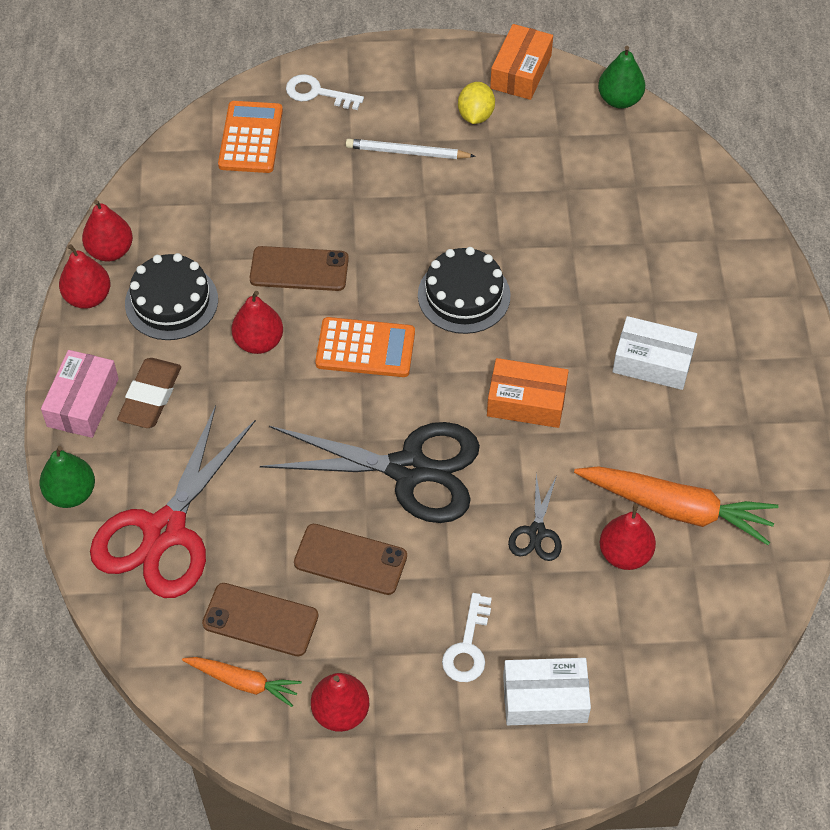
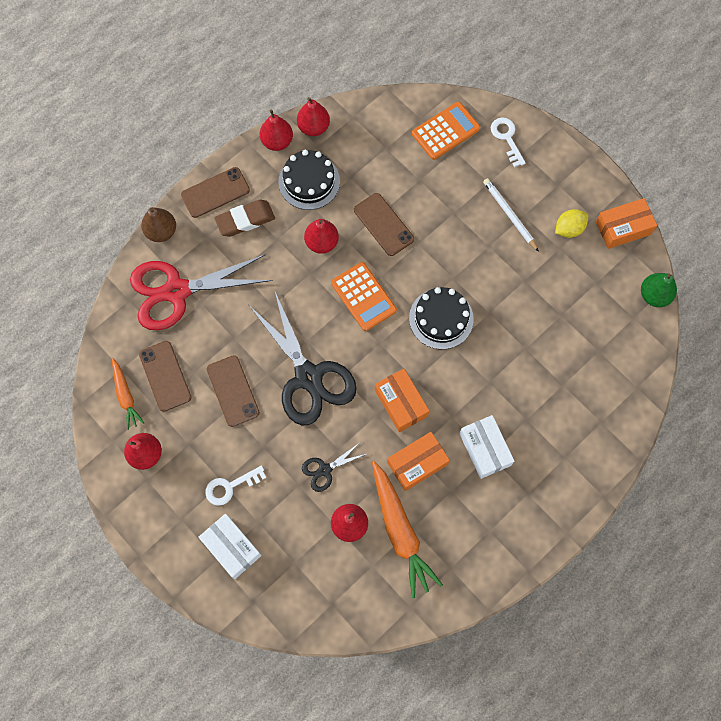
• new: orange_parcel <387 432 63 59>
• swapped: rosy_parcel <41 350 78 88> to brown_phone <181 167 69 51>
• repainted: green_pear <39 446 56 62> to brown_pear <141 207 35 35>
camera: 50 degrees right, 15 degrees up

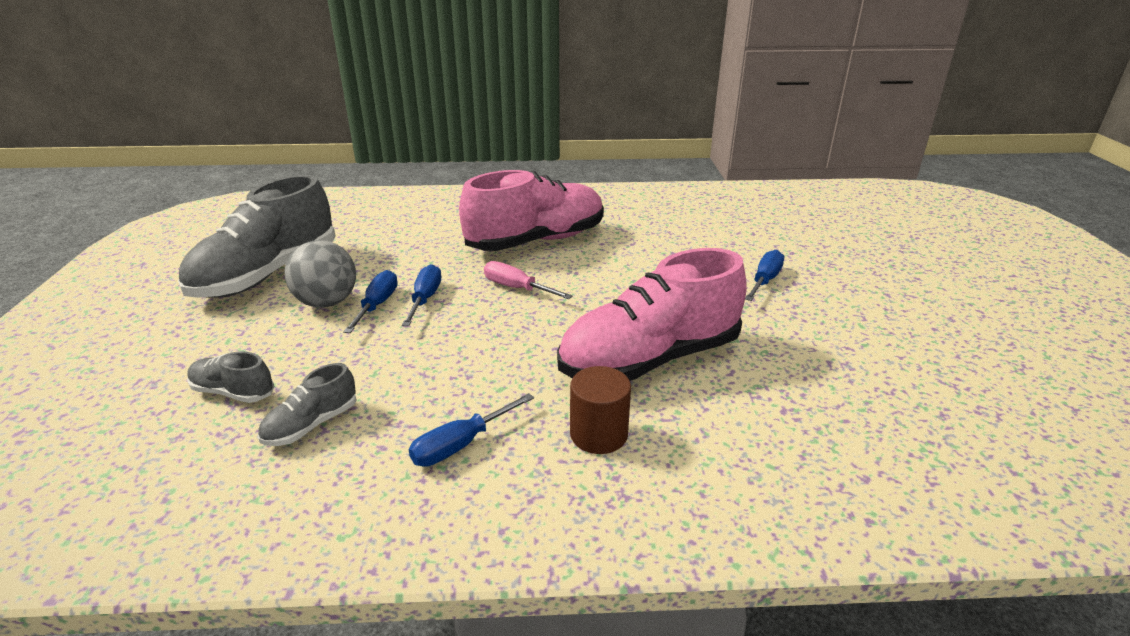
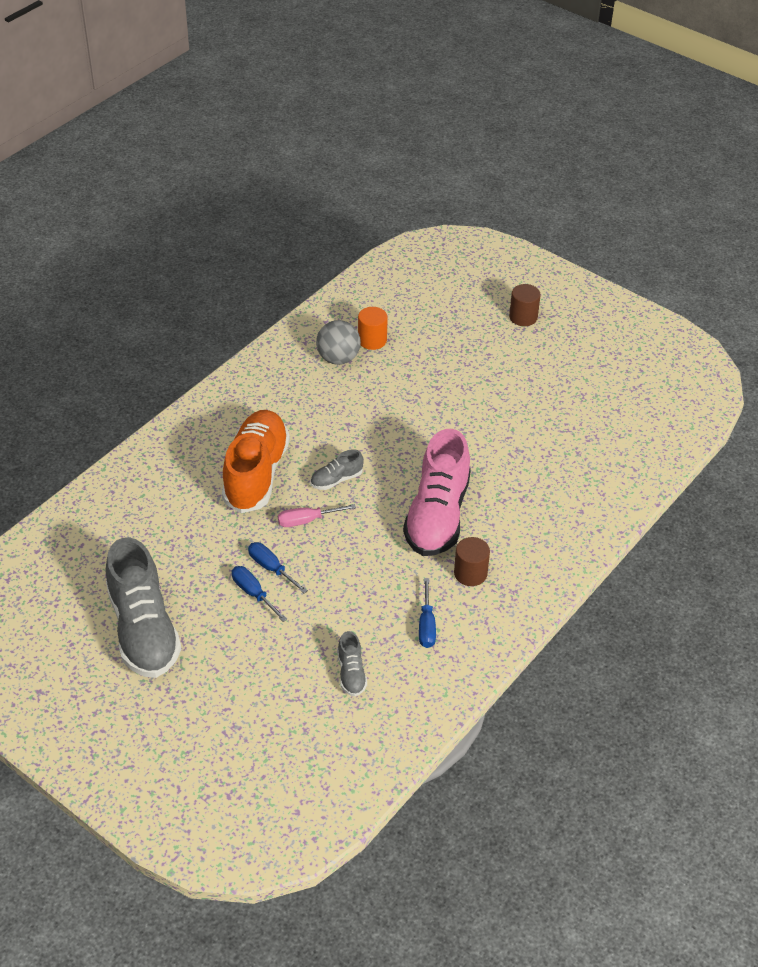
• gone: blue_screwdriver <745 250 39 51>
• new: orange_cylinder <358 307 30 43>
• new: brown_cylinder <509 284 32 42>
• shifted: grey_lace-up_shoe <187 352 87 51> to <310 449 54 41>
• shifted: grey_play_ball <285 240 71 68> to <316 320 45 45>
• repainted: rosy_lace-up_shoe <459 170 145 81> to orange_lace-up_shoe <222 410 68 103>
camera: 50 degrees left, 15 degrees up

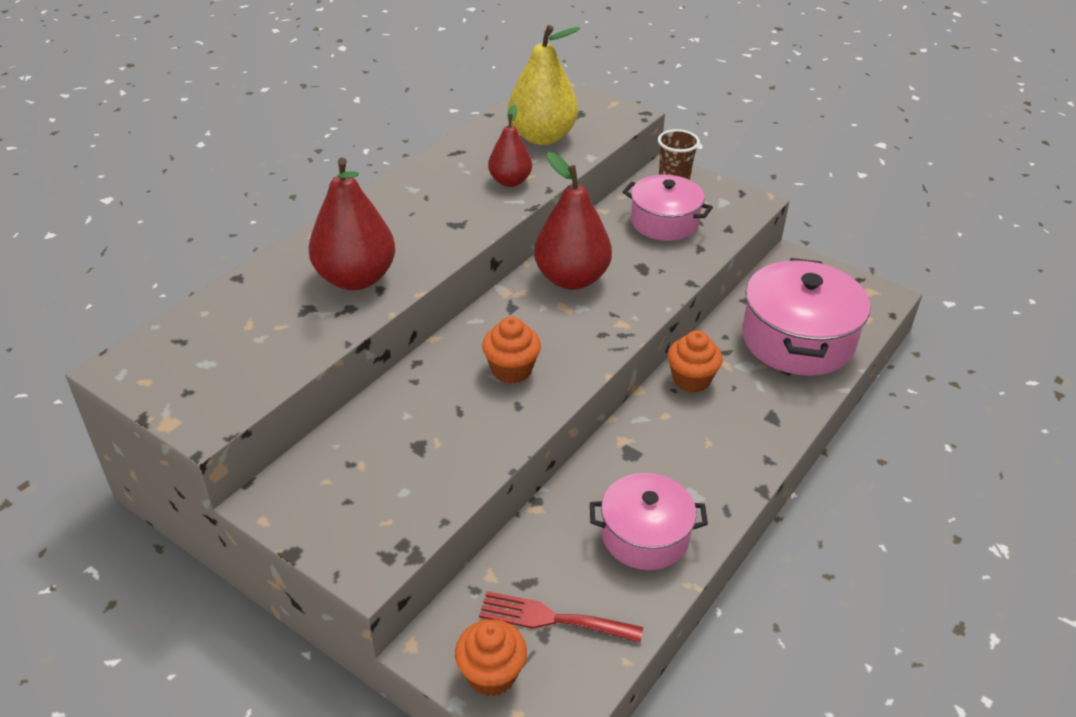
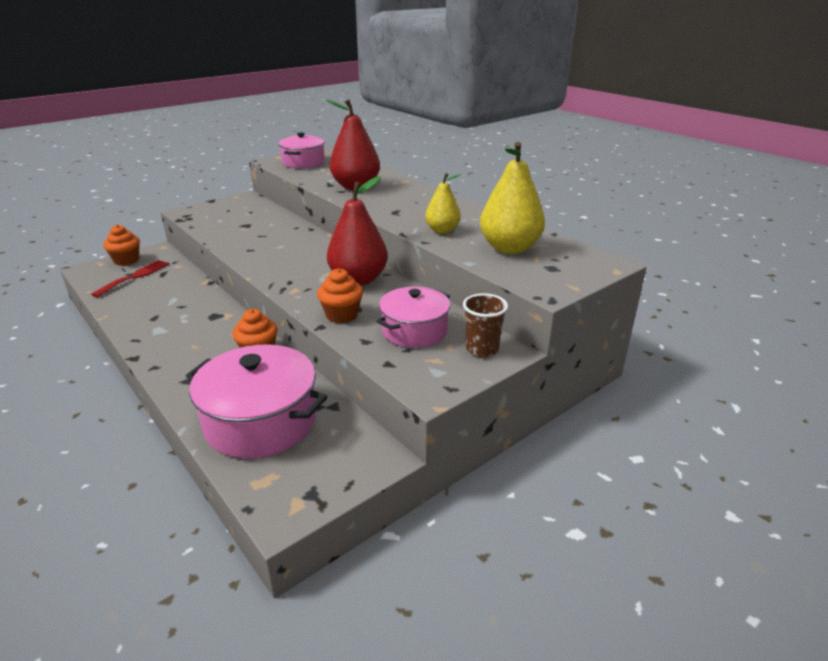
• shifted: orange_cupcake <482 316 59 68> to <317 268 46 55>
• shifted: rosy_stockpot <590 473 118 97> to <278 132 47 37>
• repainted: red_pear <488 104 44 83> to bright_yellow_pear <425 173 36 61>
camera: 105 degrees right, 10 degrees down

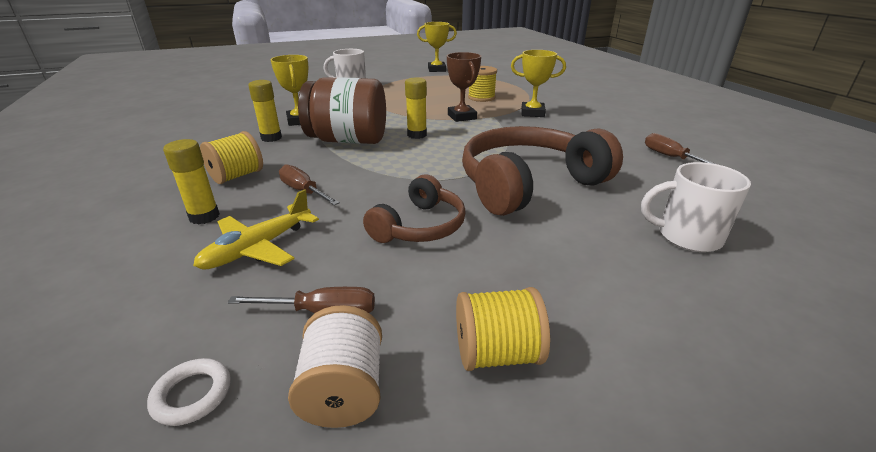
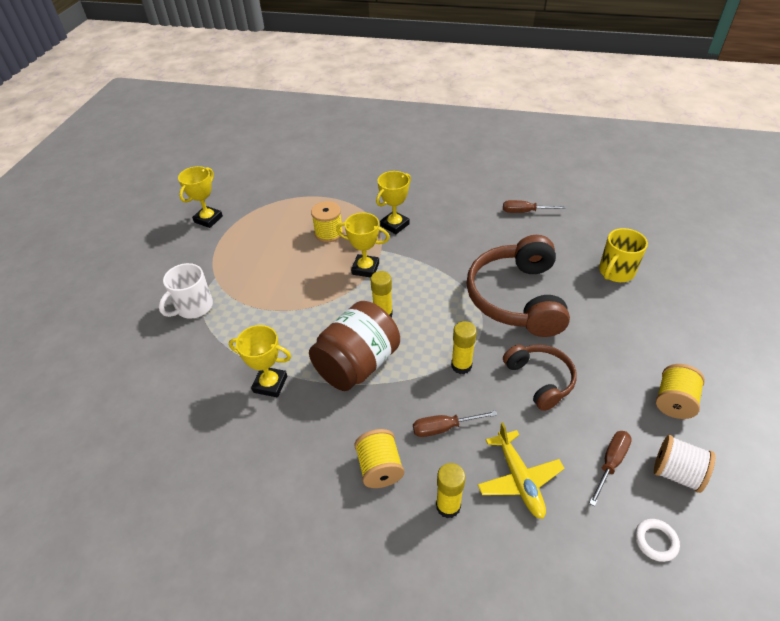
• shifted: bright_yellow_glue_stick <248 80 34 62> to <451 321 26 53>
• repainted: brown_prize_cup <447 52 34 70> to bright_yellow_prize_cup <336 213 54 65>
• repainted: white_mug <641 162 110 90> to bright_yellow_mug <599 228 49 54>
camera: 55 degrees left, 15 degrees up

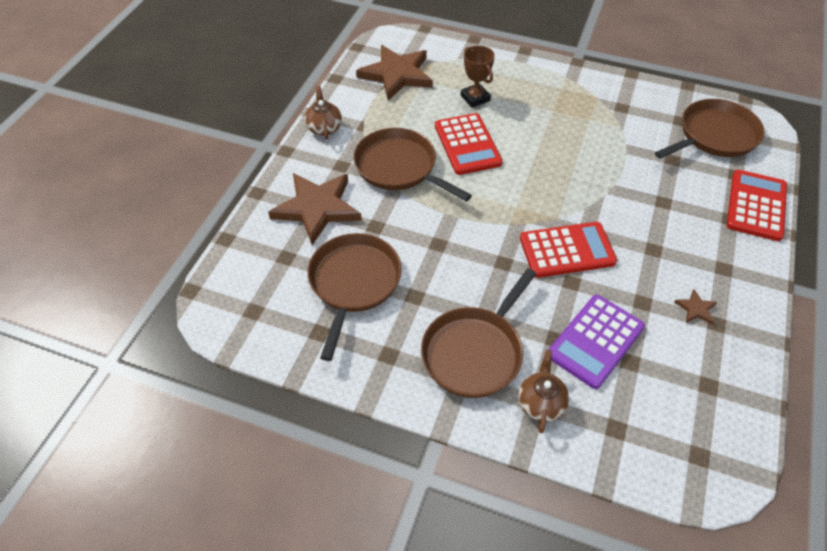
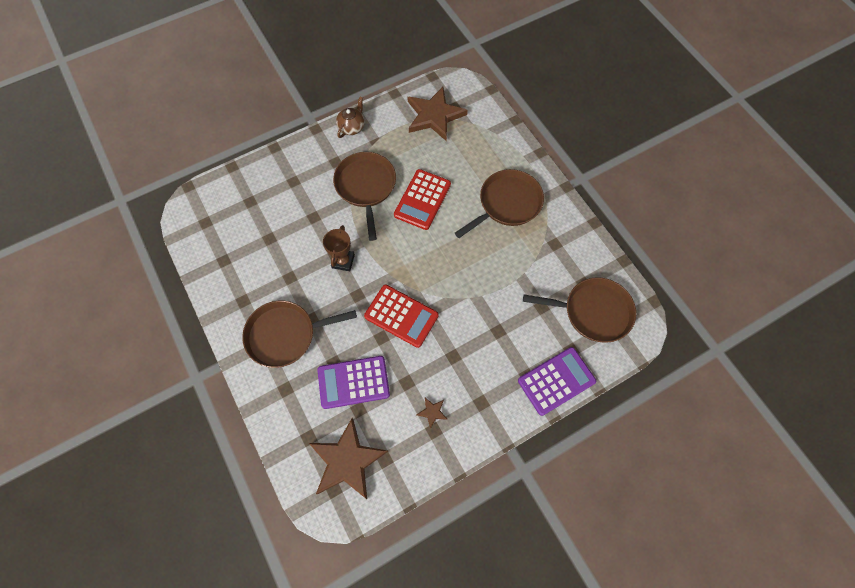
• gone: brown_china_teapot <518 350 51 83>
• shifted: brown_star_shape <268 173 94 72> to <309 418 79 81>
• shifted: brown_pan <307 233 95 128> to <455 169 89 69>
• shifted: brown_prize_cup <461 45 34 63> to <323 225 32 46>
• repainted: red_calculator <727 170 60 71> to royal_purple_calculator <518 347 78 69>
camera: 40 degrees right, 15 degrees up

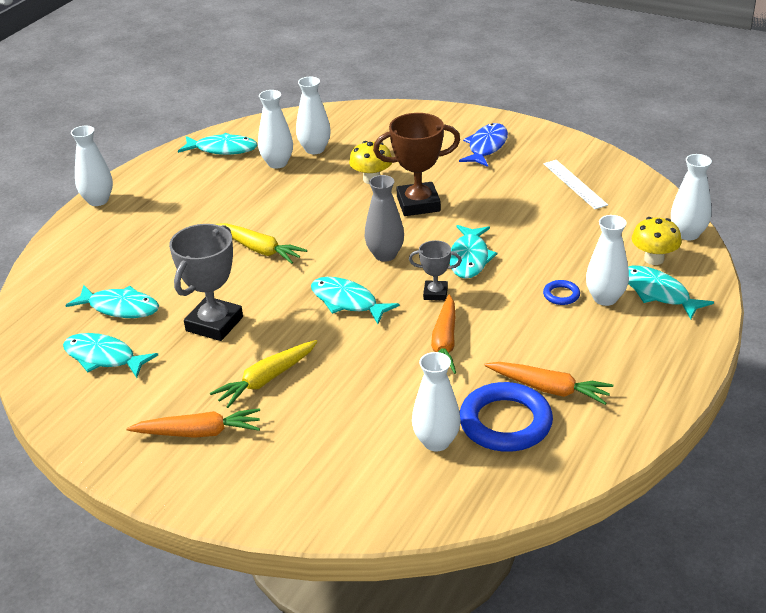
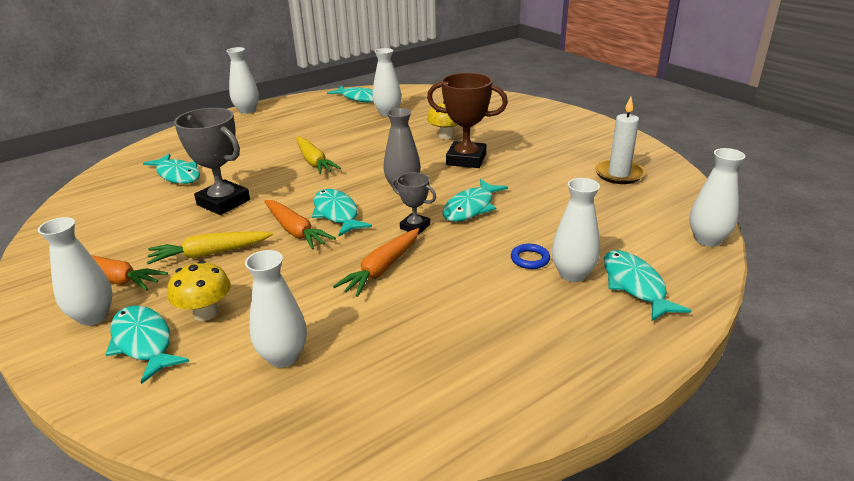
• gone: blue_toy_fish <459 123 49 44>
• gone: blue_hoop <459 382 94 70>
• shifted: turquoise_toy_fish <63 333 95 45> to <105 305 84 79>
• shifted: white_tall_vase <296 77 35 77> to <38 217 75 109>
• shifted: orange_carrot <484 362 129 43> to <264 200 72 50>
• shifted: bright_yellow_fungus <632 217 50 48> to <167 261 64 60>
• swapped: white_measuring_stick <543 160 65 49> to white_pillar_candle <595 97 50 87>
• rotated: grey_prize_cup <169 224 74 117> = <174 108 76 107> 75 degrees clockwise
camera: 25 degrees right, 5 degrees down

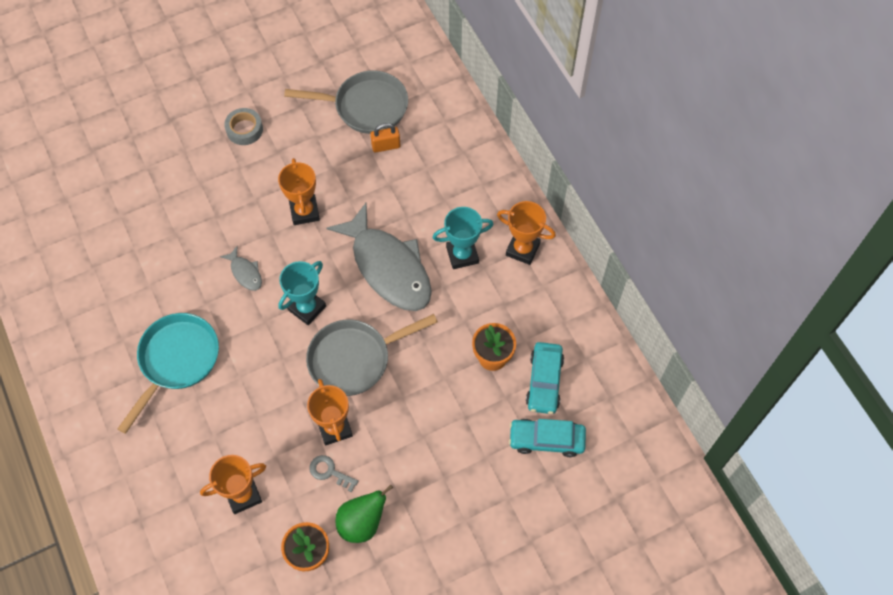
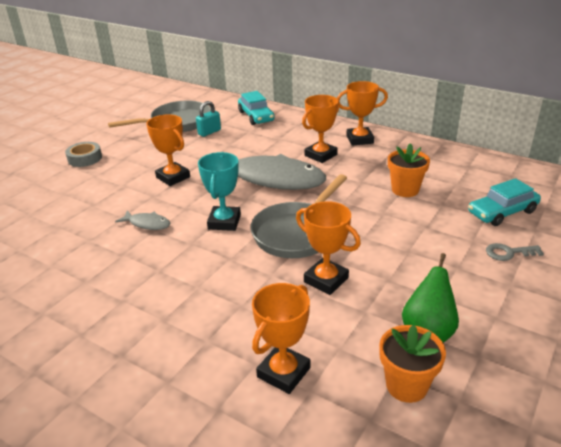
• gone: turquoise_pan <117 313 102 121>
• shifted: grey_key <309 455 50 37> to <486 243 58 18>
• shifted: turquoise_toy_car <526 342 38 72> to <238 91 37 34>
• repainted: orange_padlock <370 123 30 29> to turquoise_padlock <196 101 25 36>
• repainted: turquoise_prize_cup <433 207 61 62> to orange_prize_cup <302 95 38 68>
camera: 30 degrees left, 30 degrees down

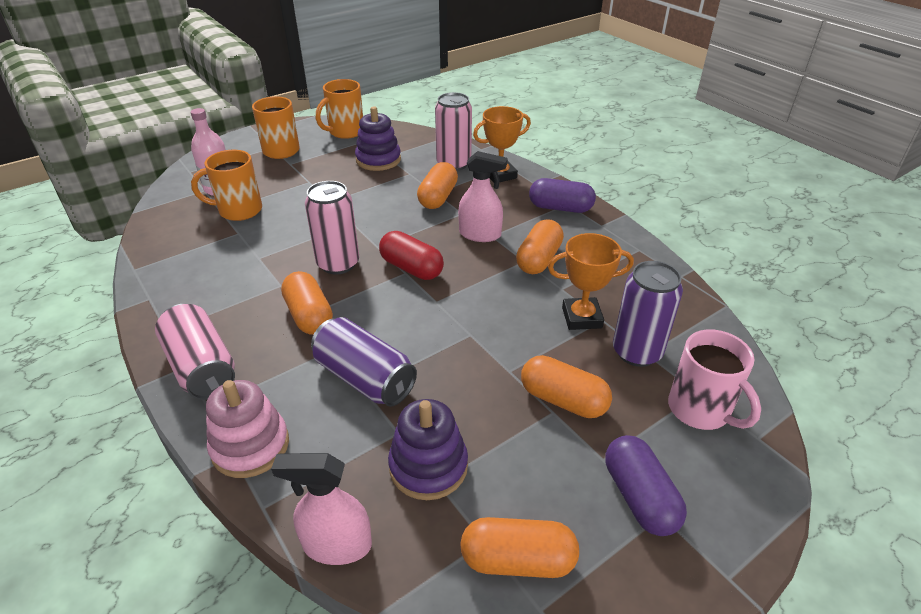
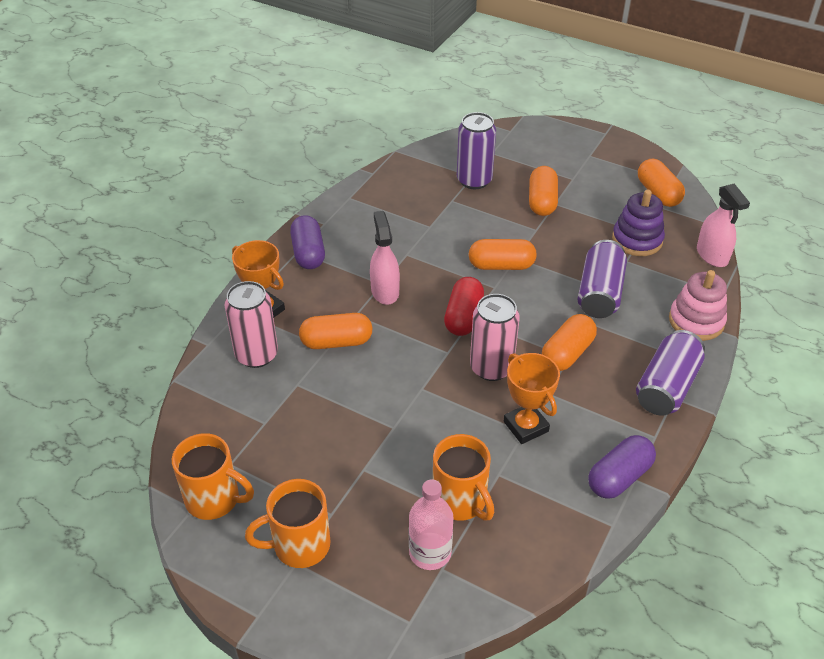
• gone: royal_purple_ring_stacker <355 106 46 65>
• gone: rosy_mug <668 329 93 101>
• shifted: orange_pill_shape <516 219 48 55> to <469 239 68 31>
• shifted: orange_prize_cup <548 233 86 97> to <504 353 56 91>
• shifted: royal_purple_pill_shape <605 435 82 101> to <588 435 68 64>
• repainted: rosy_tin <155 304 80 96> to royal_purple_tin <636 330 69 86>
camera: 115 degrees left, 5 degrees up

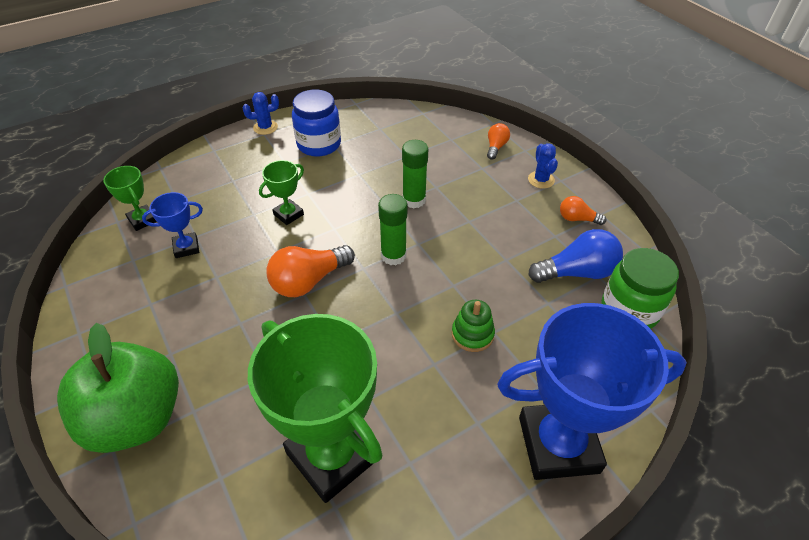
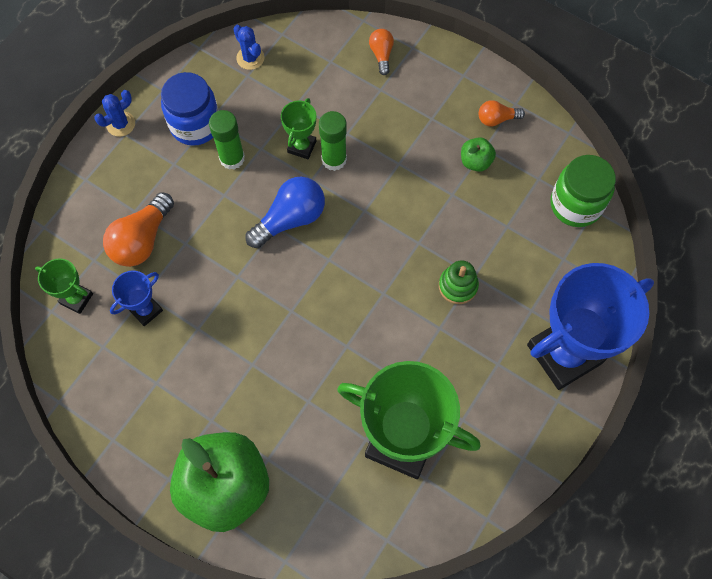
• new: green_apple_fruit <461 137 35 35>
• shifted: green_prize_cup <259 160 45 65> to <281 98 35 61>
• shifted: orange_lightbulb <266 245 89 52> to <103 192 71 75>
• shifted: green_glue_stick <378 194 29 71> to <209 110 36 60>
• shifted: blue_saguaro_cactus <528 143 30 46> to <233 25 32 45>
• shifted: blue_lightbulb <529 229 94 54> to <246 176 79 72>
camera: 25 degrees left, 20 degrees up

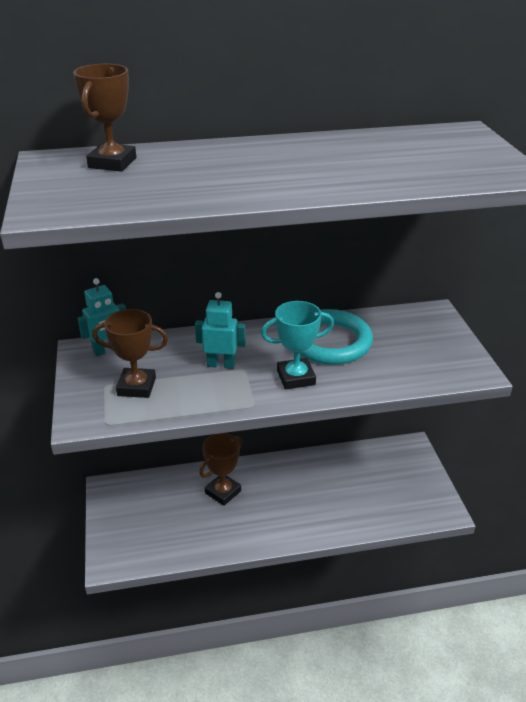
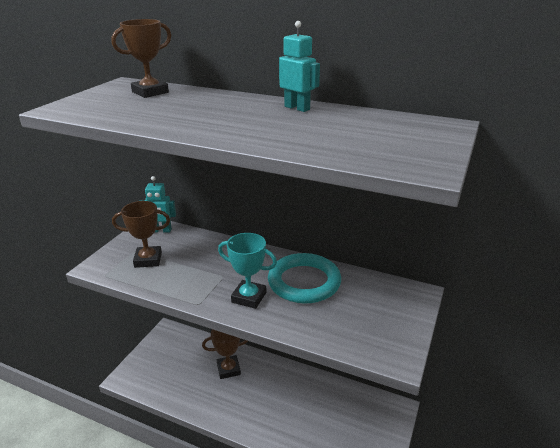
• shifted: turquoise_robot <195 292 51 77> to <279 21 41 91>
• rotated: brown_prize_cup <92 309 76 89> = <112 201 58 67> 45 degrees counterclockwise
camera: 35 degrees right, 5 degrees down

